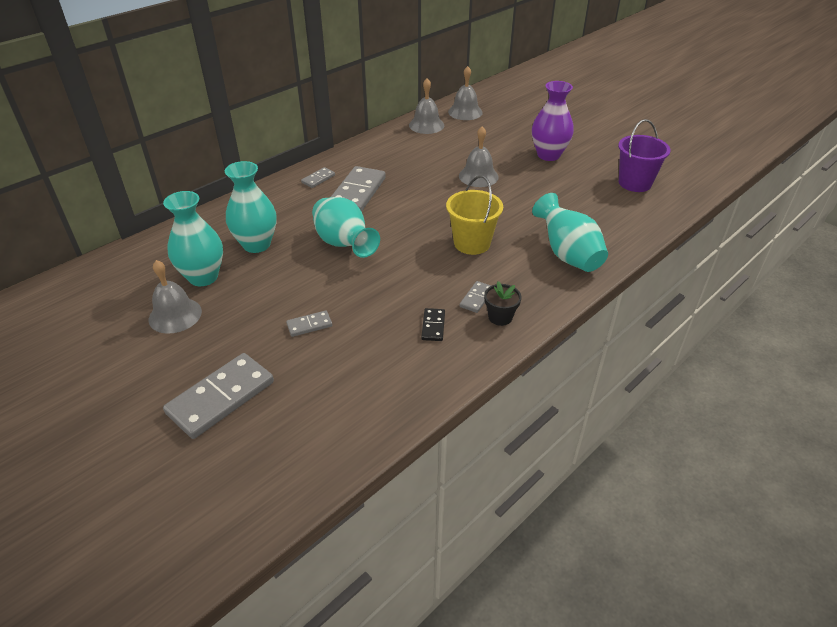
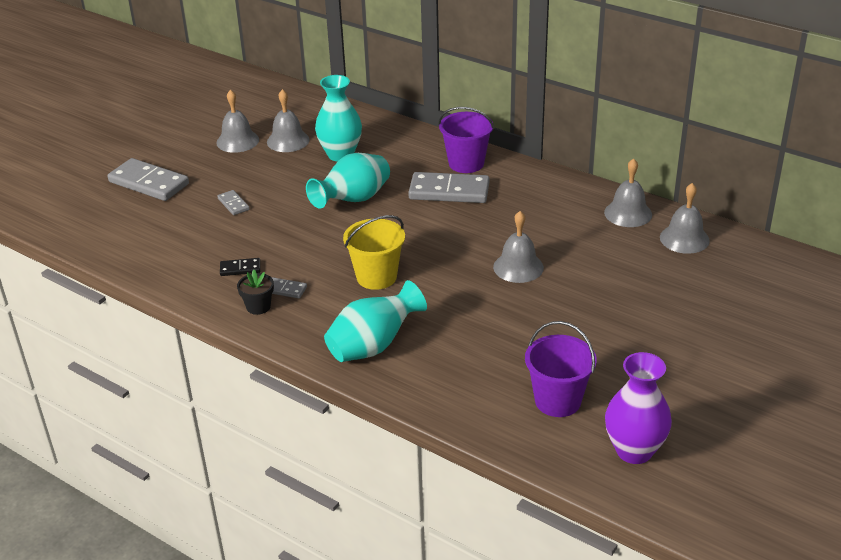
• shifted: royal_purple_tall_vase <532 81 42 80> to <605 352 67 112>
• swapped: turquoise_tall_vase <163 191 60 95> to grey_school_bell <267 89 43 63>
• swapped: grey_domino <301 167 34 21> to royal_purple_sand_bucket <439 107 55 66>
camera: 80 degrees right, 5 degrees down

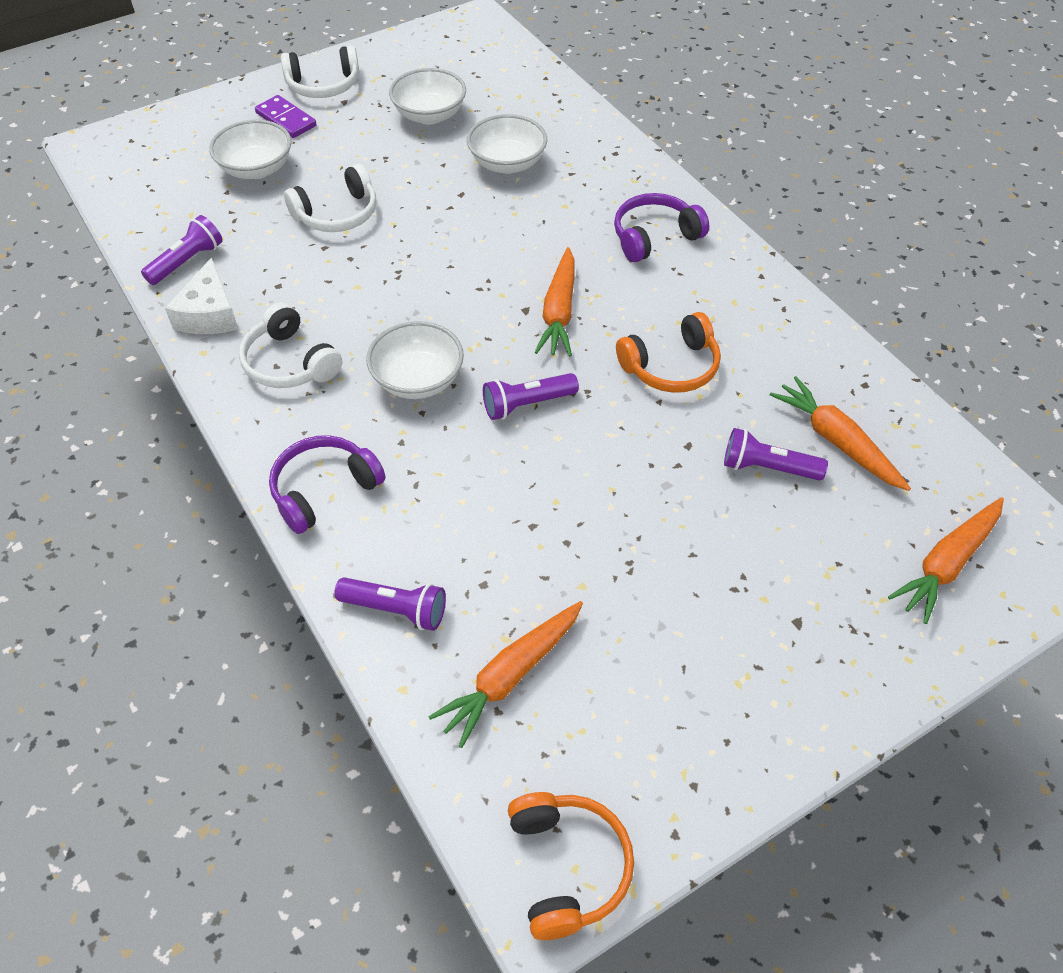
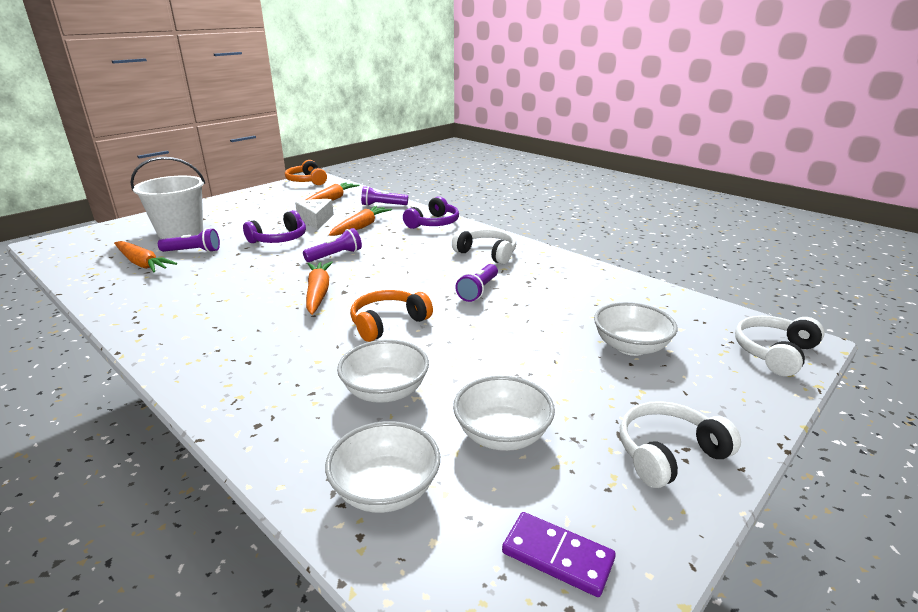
• new: white_sand_bucket <131 157 74 82>
• shifted: royal_purple_pocket_torch <141 215 82 70> to <455 264 43 38>
• shifted: white_cheese <165 258 73 76> to <295 199 39 31>
• shifted: royal_purple_domino <255 95 61 43> to <502 512 114 85>
• shifted: white_headphones <284 164 92 68> to <735 316 90 60>
• shifted: white_bowl <366 321 98 78> to <325 421 115 92>
• shifted: royal_purple_headphones <614 193 95 69> to <243 210 63 33>
• shifted: orange_headphones <616 312 105 81> to <350 290 83 52>
• shifted: orange_carrot <888 497 116 127> to <329 206 63 30>
camera: 165 degrees right, 25 degrees down

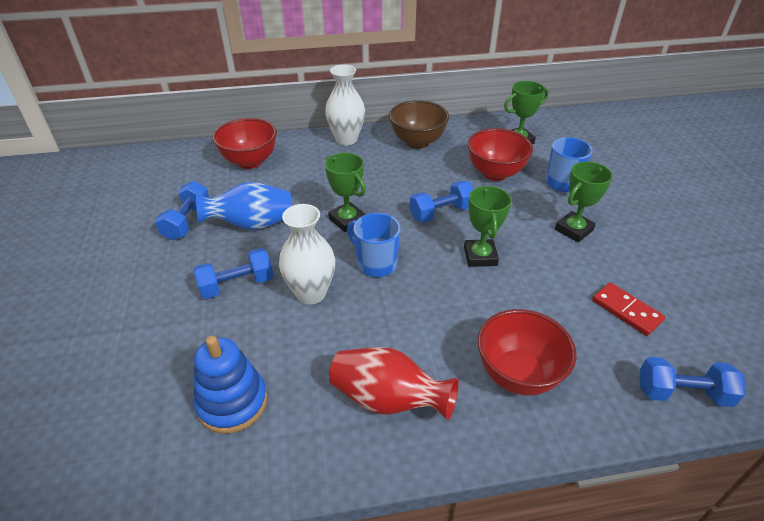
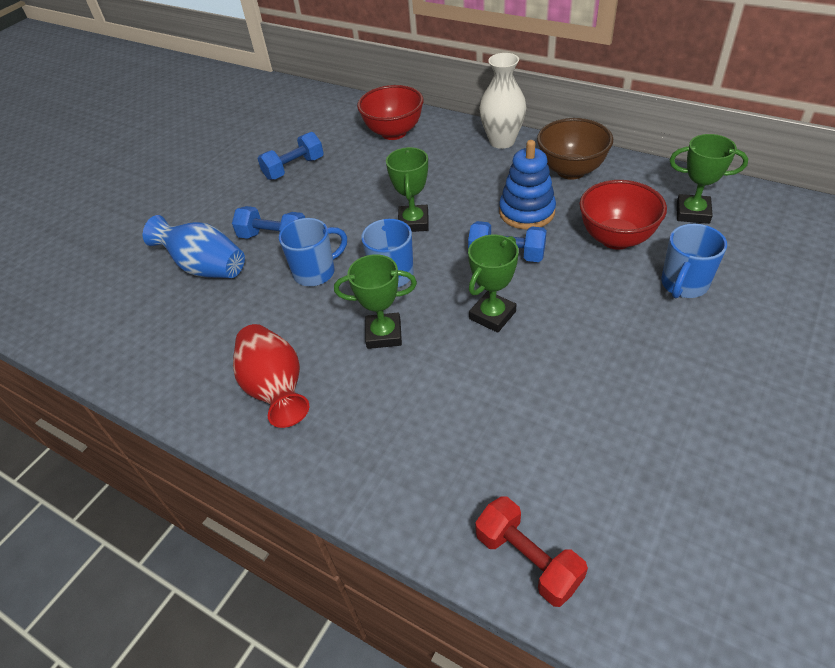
• gone: red_bowl <478 309 98 87>
• gone: red_domino <592 282 73 54>
• shifted: blue_ring_stacker <194 336 74 98> to <499 140 57 89>
• shifted: blue_tall_vase <196 182 96 48> to <143 215 102 63>
• shifted: green_prize_cup <555 162 58 81> to <334 254 83 95>
• swapped: white_tall_vase <279 204 56 100> to blue_mug <279 218 68 68>
• repainted: blue_dumbbell <640 357 106 50> to red_dumbbell <475 496 113 111>
camera: 45 degrees right, 5 degrees up

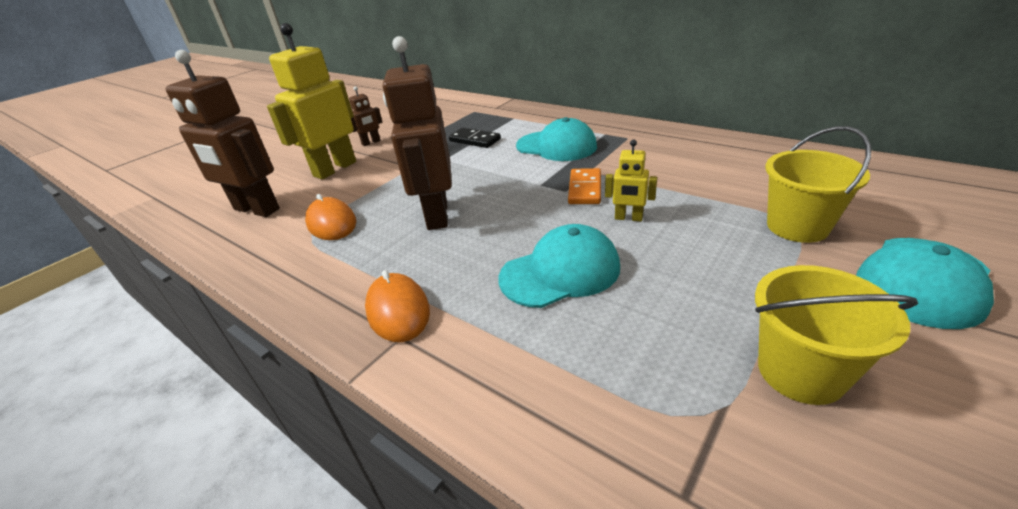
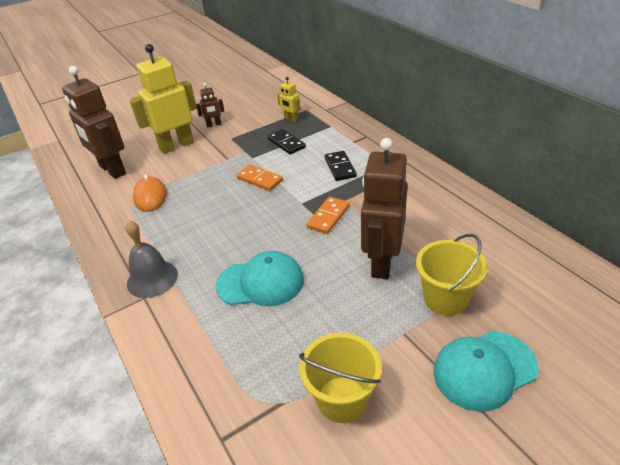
• new: orange_domino <237 165 46 26>
• shifted: brown_robot <383 36 69 194> to <361 138 47 141>
• shifted: bright_yellow_robot <605 140 52 81> to <277 77 24 45>
• swapped: orange_mouse <365 270 65 72> to grey_school_bell <125 220 53 78>
• swapped: turquoise_baseball_cap <516 117 81 44> to black_domino <325 151 32 30>
camera: 20 degrees right, 5 degrees up

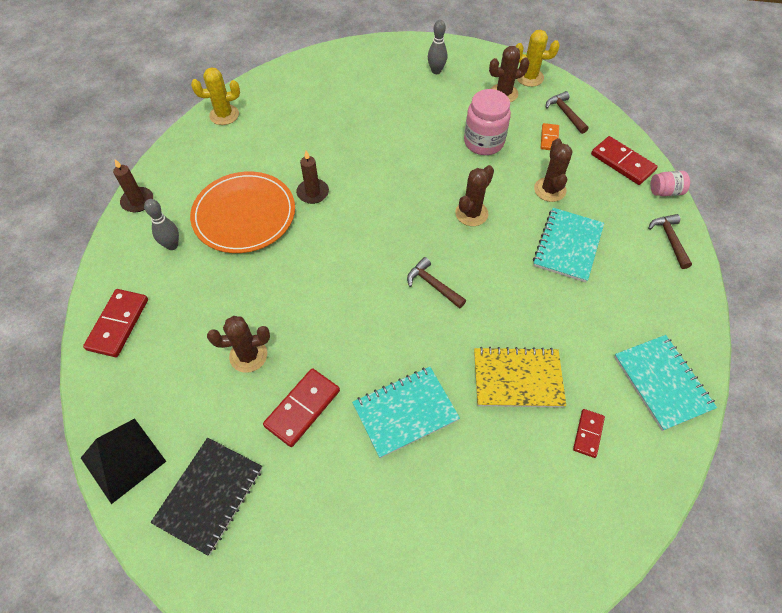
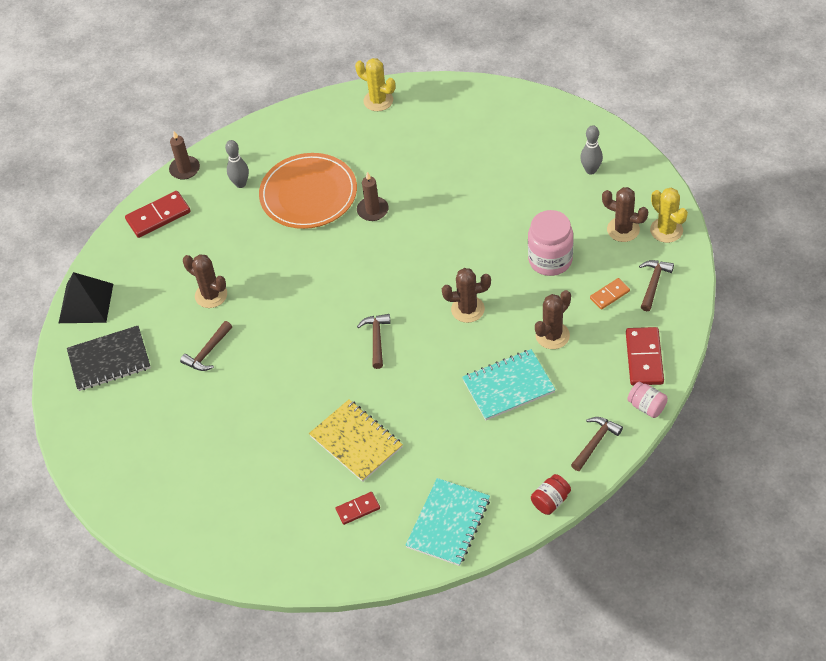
• gone: turquoise_notepad <352 367 108 91>
• new: red_jar <531 474 40 41>
• shifted: brown_pillar_candle <113 159 40 53> to <169 131 31 49>
• swapped: red_domino <263 368 77 79> to brown_hammer <180 321 52 50>
camera: 50 degrees right, 5 degrees down

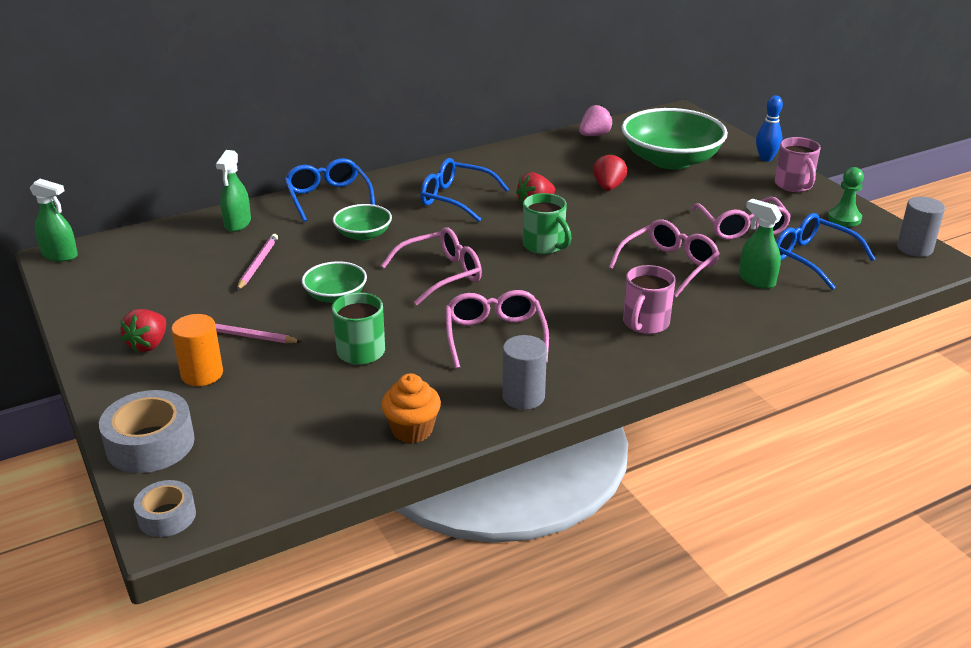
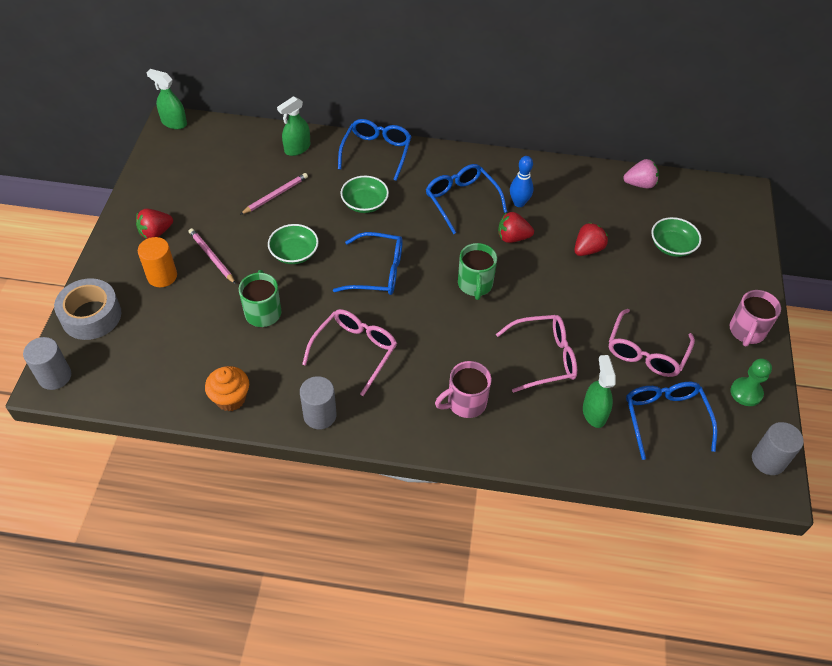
• shifted: blue_tenpin <756 96 27 66> to <510 156 24 51>
• swapped: grey_sticky_tape <134 480 62 57> to grey_cylinder <23 337 48 53>
• repainted: rosy_spectacles <381 227 101 78> to blue_spectacles <333 232 70 63>
• rotated: green_spray_bottle <30 179 48 83> = <146 69 41 60> 150 degrees clockwise
• scaled: green_bowl <621 108 107 62> = <651 217 51 40> x0.50
camera: 35 degrees right, 20 degrees up

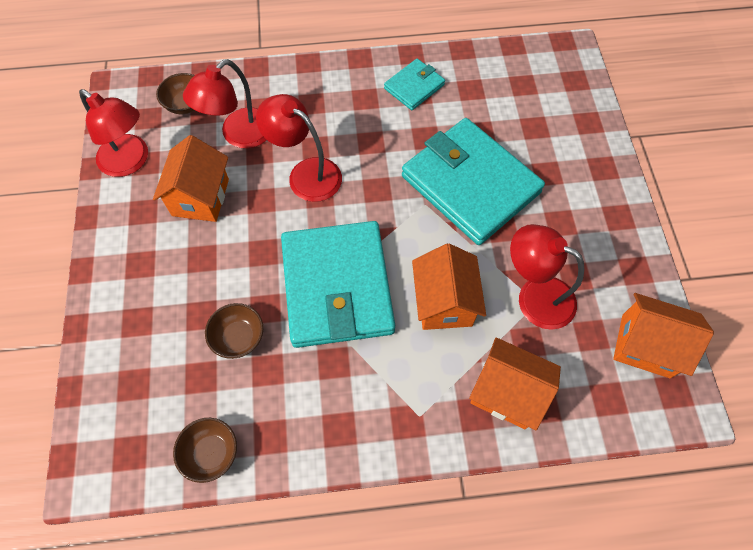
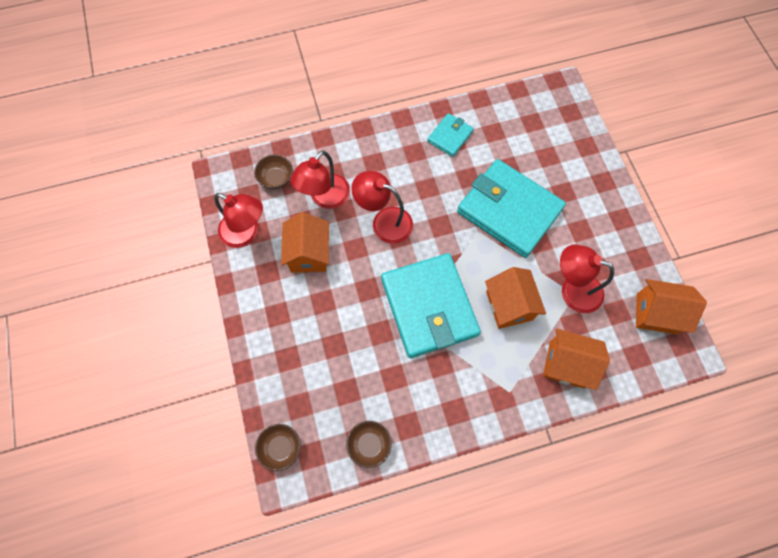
• shifted: brown_bowl <205 303 58 56> to <255 424 46 47>
camera: 10 degrees left, 5 degrees up

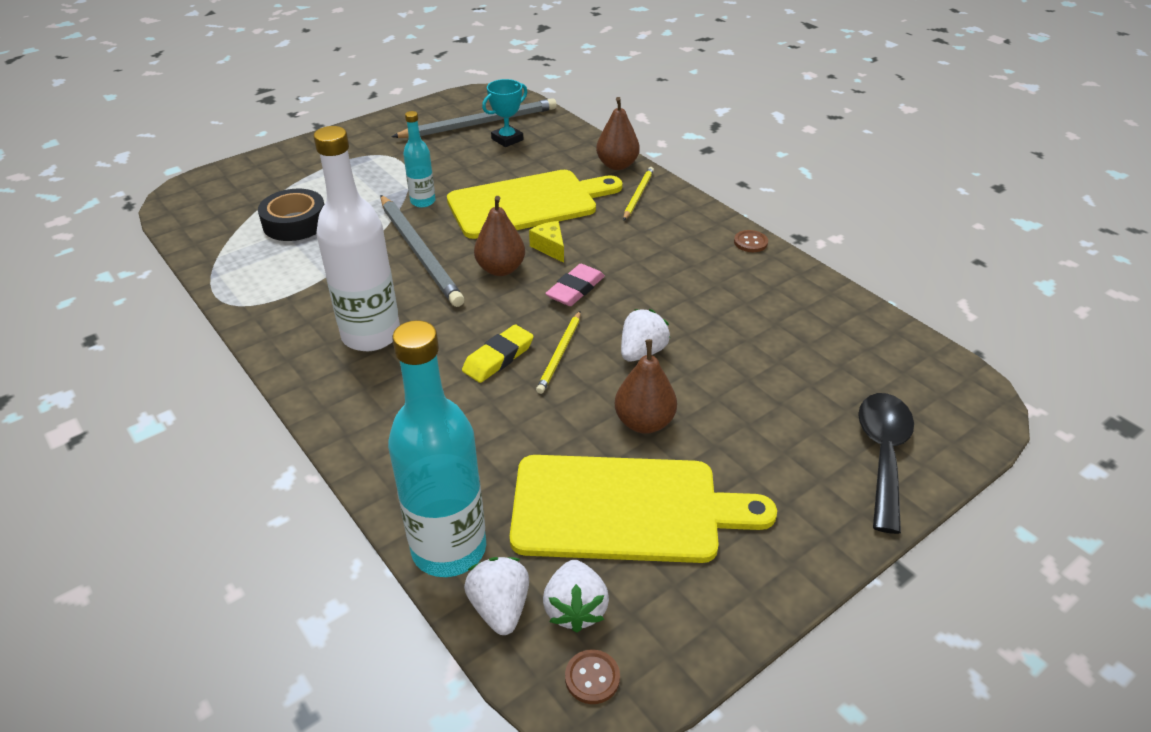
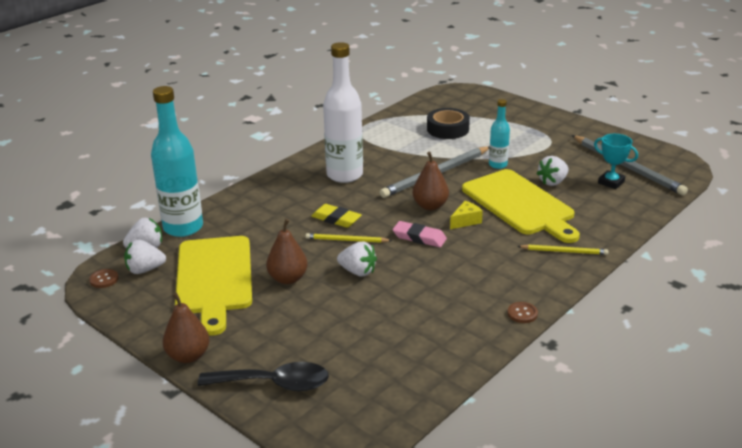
• new: white_berry <536 156 33 30>
• shifted: brown_pear <596 97 44 73> to <163 292 47 71>
camera: 80 degrees right, 10 degrees down

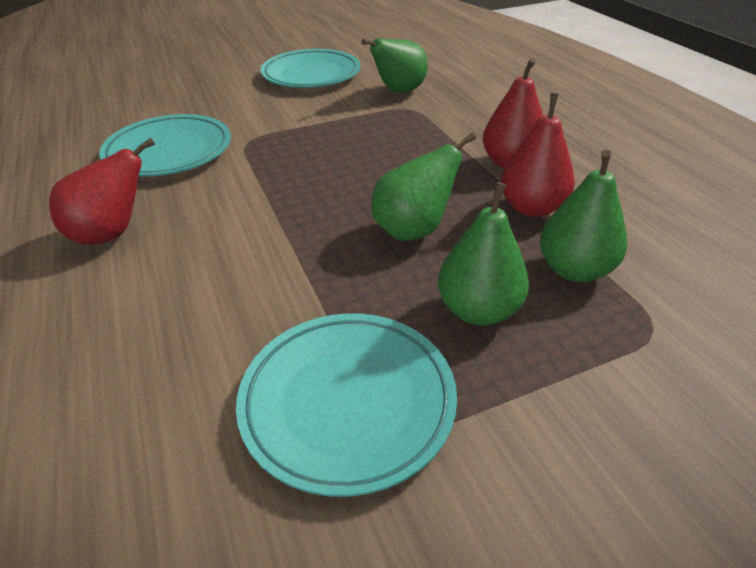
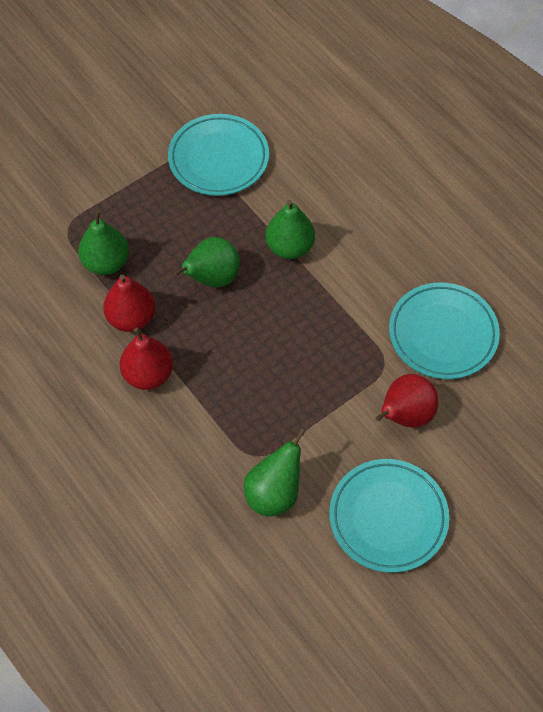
• shifted: red_pear <49 138 106 107> to <375 374 64 54>
• shifted: green_pear <438 182 91 144> to <265 200 50 59>
camera: 165 degrees right, 20 degrees up

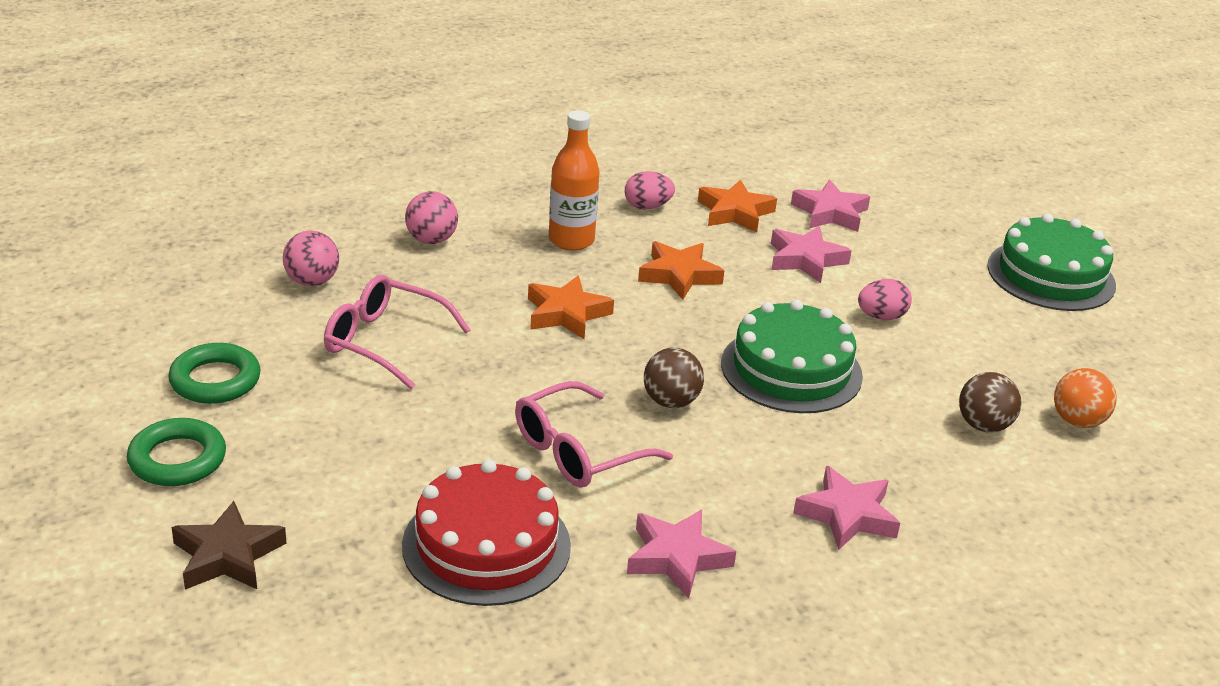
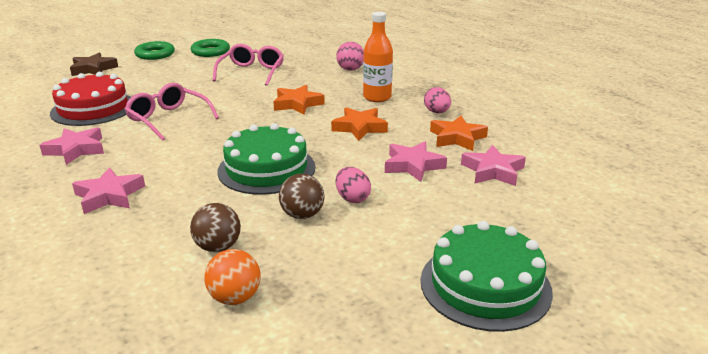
• gone: rosy_play_ball <283 231 56 55>
• shifted: brown_play_ball <644 348 60 60> to <279 174 45 45>
camera: 80 degrees right, 5 degrees down

